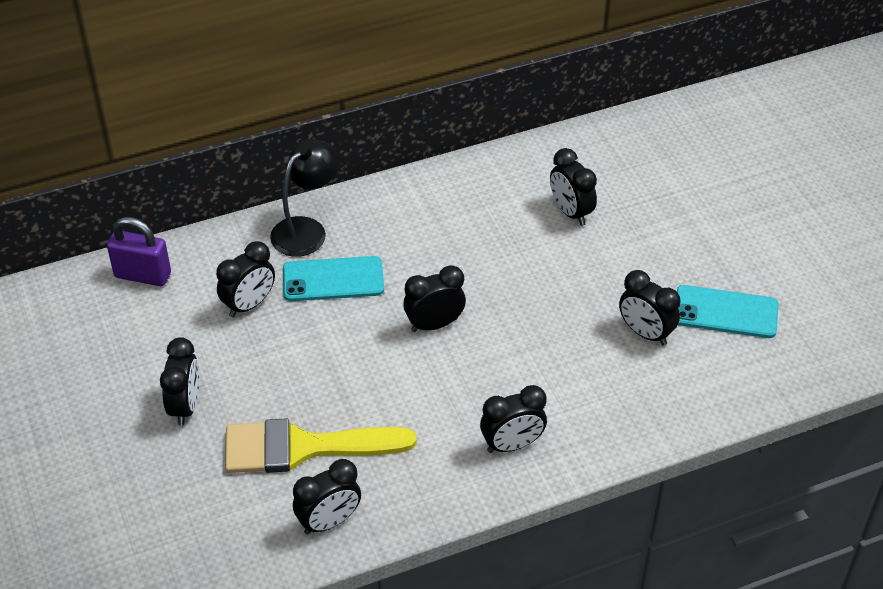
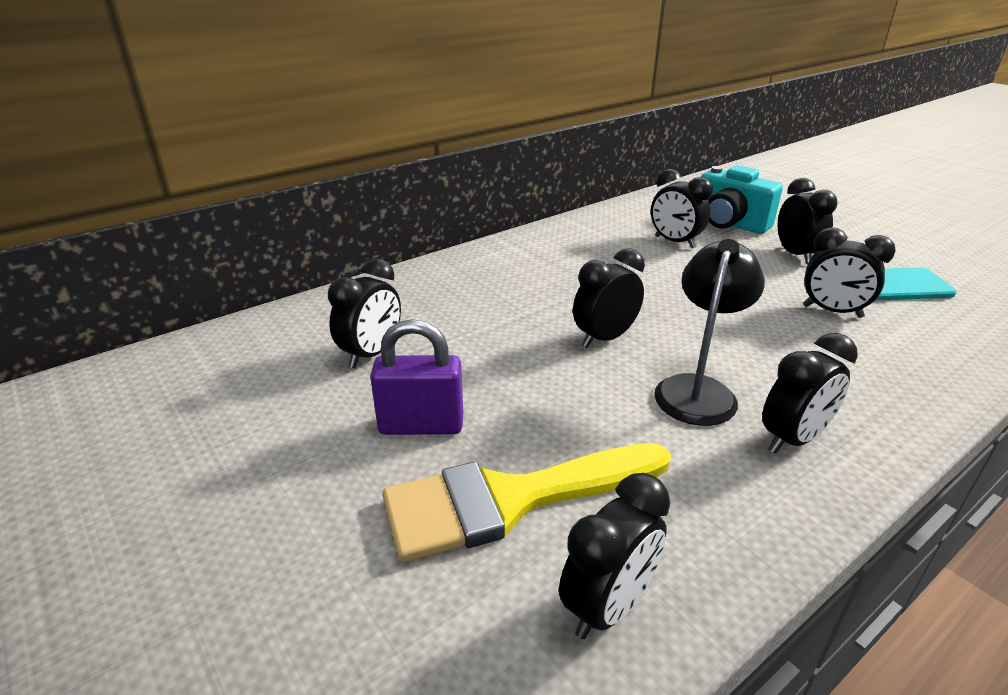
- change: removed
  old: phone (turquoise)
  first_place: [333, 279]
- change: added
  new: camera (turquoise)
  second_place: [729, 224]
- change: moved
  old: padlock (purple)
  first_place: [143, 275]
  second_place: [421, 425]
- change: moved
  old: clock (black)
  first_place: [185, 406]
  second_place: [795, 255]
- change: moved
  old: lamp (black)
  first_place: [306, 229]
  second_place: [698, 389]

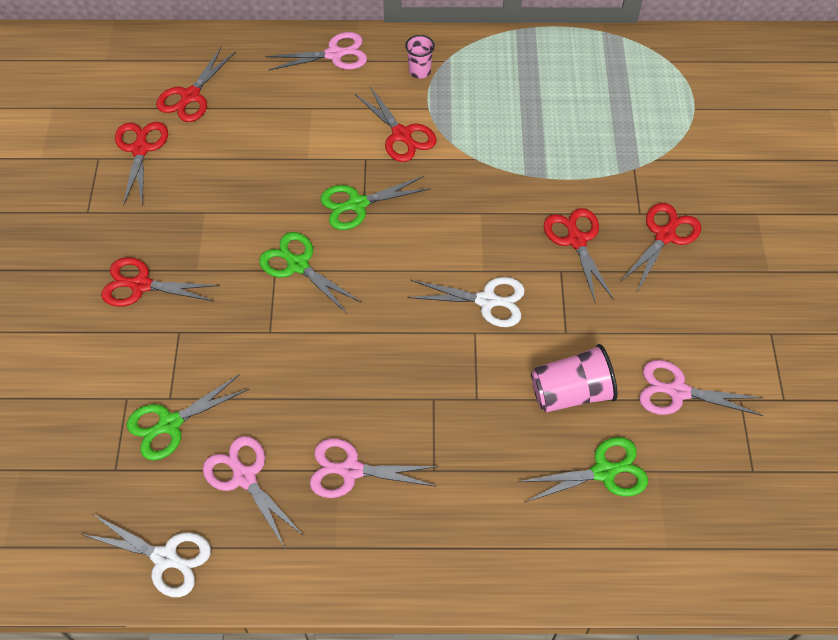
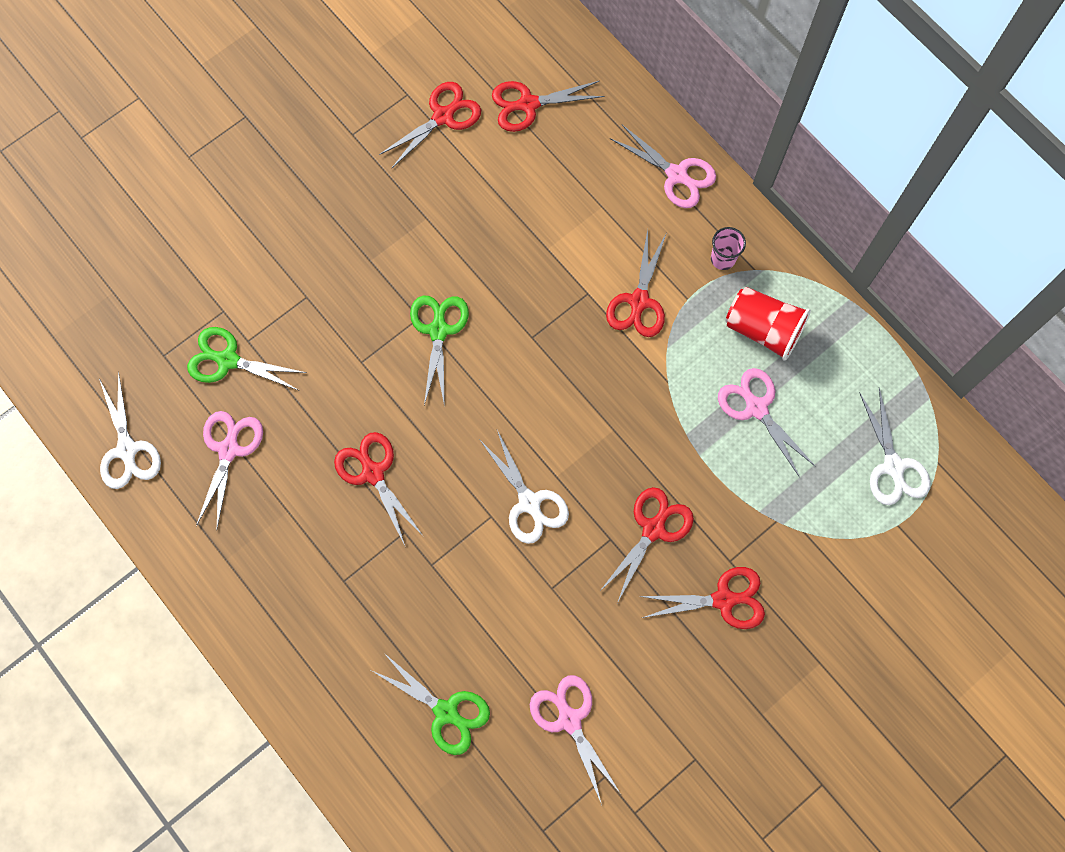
- change: removed
  old: scissors (green)
  first_place: [357, 204]
- change: removed
  old: cup (pink)
  first_place: [571, 392]
- change: added
  new: cup (red)
  second_place: [763, 329]
- change: added
  new: scissors (white)
  second_place: [893, 467]
- change: moved
  old: scissors (red)
  first_place: [140, 285]
  second_place: [372, 472]
- change: moved
  old: scissors (pink)
  first_place: [350, 470]
  second_place: [756, 407]

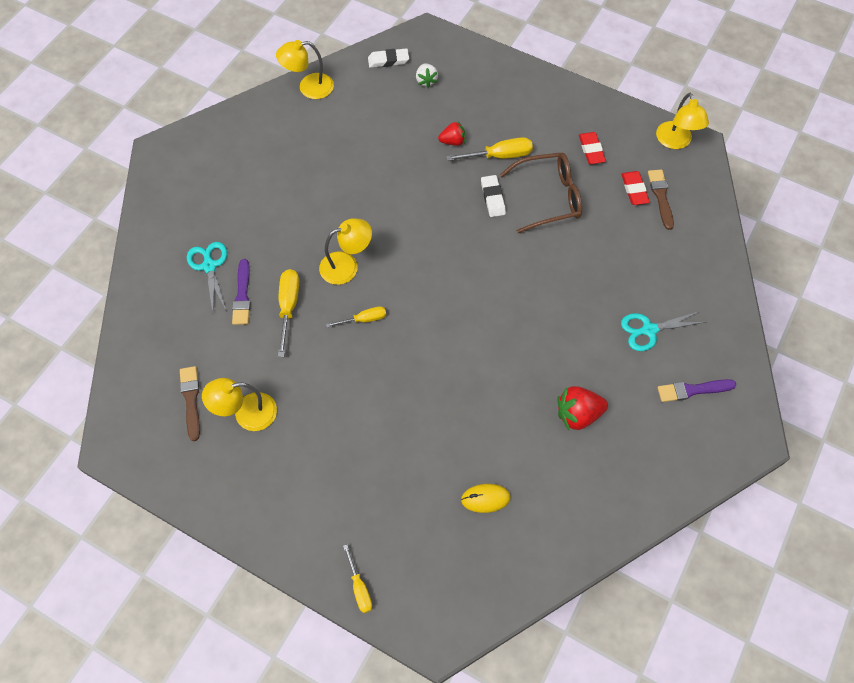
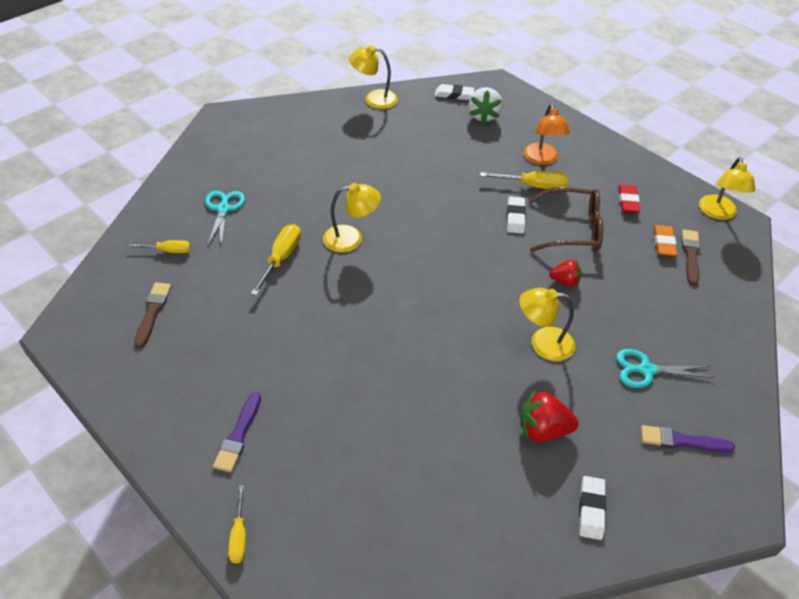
- change: removed
  old: mouse (yellow)
  first_place: [485, 498]
- change: added
  new: lamp (orange)
  second_place: [542, 159]
- change: added
  new: eraser (white)
  second_place: [591, 509]
- change: moved
  old: lamp (yellow)
  first_place: [246, 414]
  second_place: [542, 343]
- change: moved
  old: brush (purple)
  first_place: [242, 295]
  second_place: [238, 435]
- change: moved
  old: screwdriver (yellow)
  first_place: [364, 319]
  second_place: [168, 250]
- change: moved
  old: strawberry (red)
  first_place: [453, 141]
  second_place: [564, 281]
- change: recoloured
  old: eraser (red)
  new: eraser (orange)
  first_place: [634, 190]
  second_place: [663, 243]
- change: resized
  old: strawberry (white)
  first_place: [426, 81]
  second_place: [483, 116]
  factor: 1.58

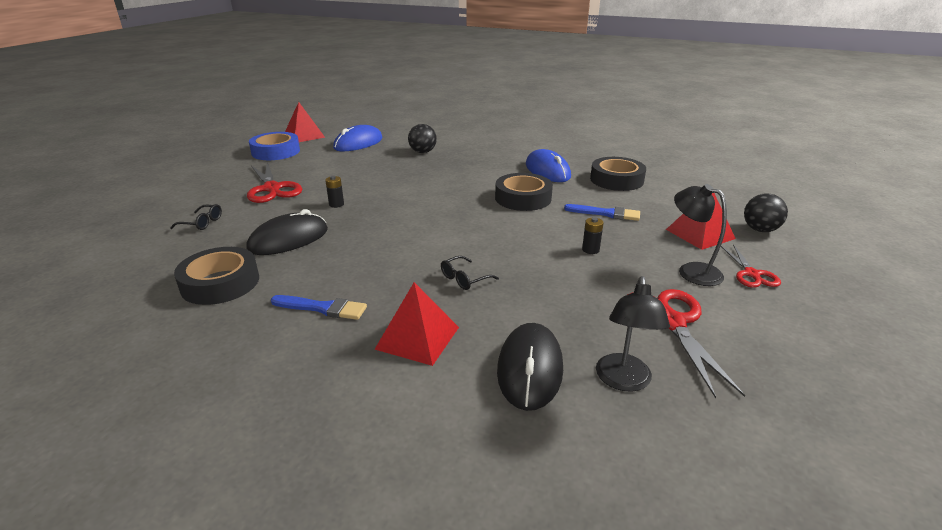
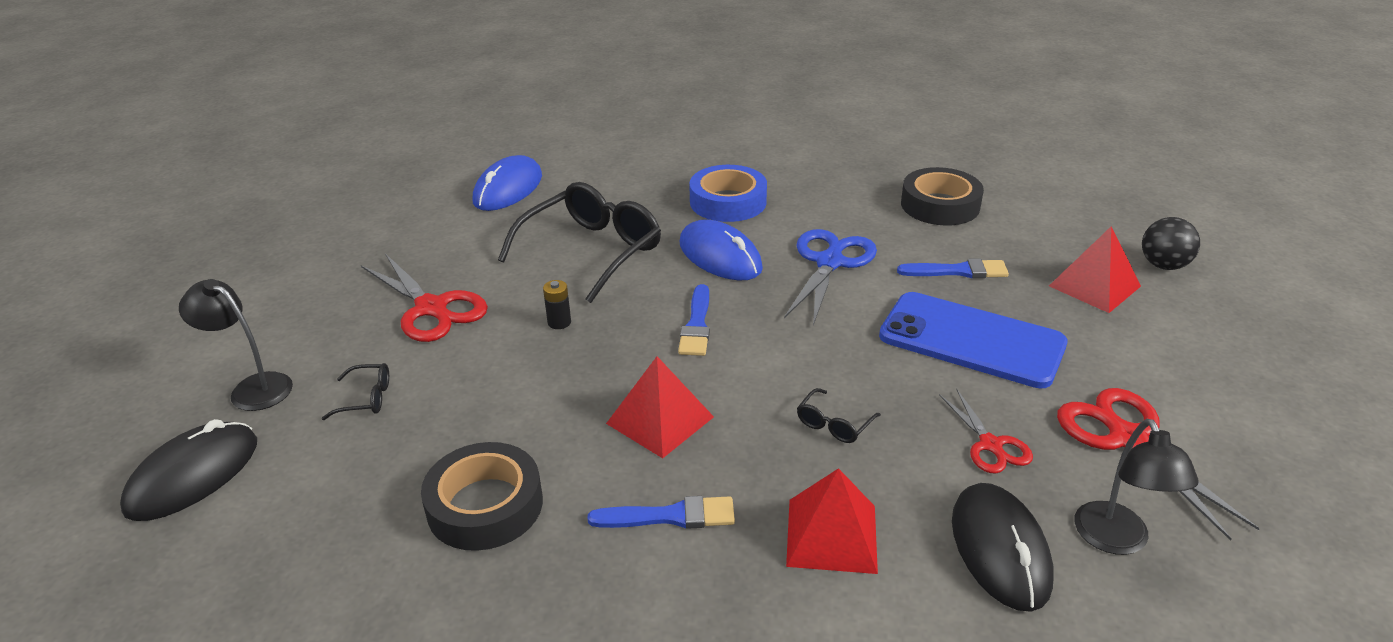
- change: removed
  old: ball (black)
  first_place: [423, 152]
- change: added
  new: glasses (black)
  second_place: [592, 251]
- change: added
  new: brush (blue)
  second_place: [696, 324]
- change: moved
  old: mouse (black)
  first_place: [288, 239]
  second_place: [193, 475]
- change: moved
  old: tape (blue)
  first_place: [276, 152]
  second_place: [728, 202]
- change: moved
  old: pyramid (red)
  first_place: [304, 135]
  second_place: [660, 420]
- change: moved
  old: mouse (blue)
  first_place: [547, 170]
  second_place: [720, 256]
- change: moved
  old: lamp (black)
  first_place: [691, 271]
  second_place: [252, 388]
- change: moved
  old: scissors (red)
  first_place: [752, 274]
  second_place: [991, 445]
- change: replaced
  old: tape (black)
  new: scissors (blue)
  first_place: [523, 198]
  second_place: [830, 262]
- change: replaced
  old: battery (black)
  new: phone (blue)
  first_place: [590, 250]
  second_place: [971, 340]

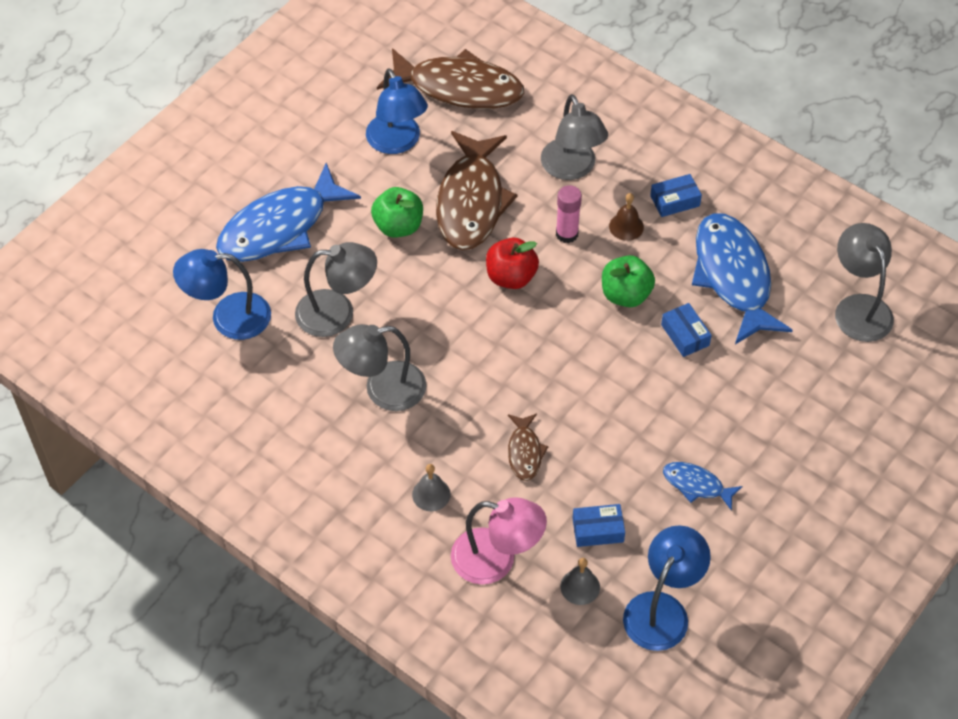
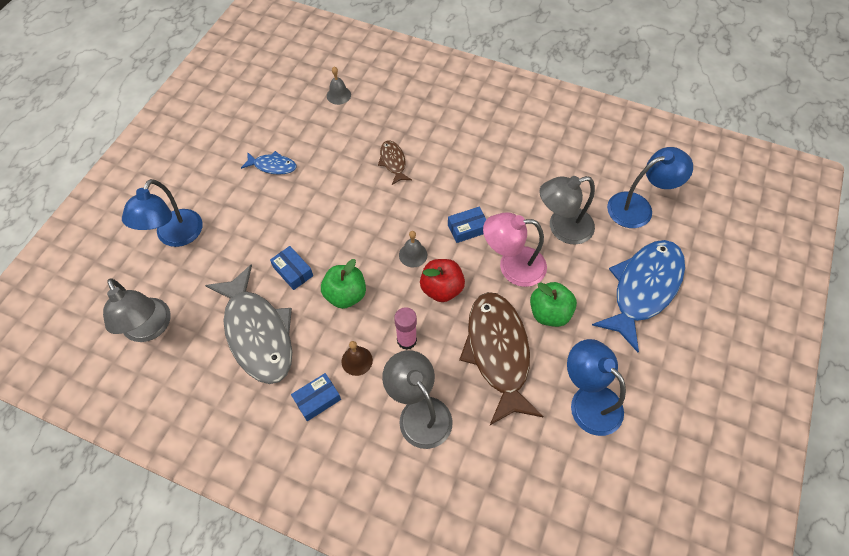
- change: removed
  old: lamp (grey)
  first_place: [383, 389]
- change: removed
  old: fish (brown)
  first_place: [459, 88]
- change: moved
  old: bell (grey)
  first_place: [431, 494]
  second_place: [413, 255]
- change: moved
  old: lamp (pink)
  first_place: [496, 560]
  second_place: [512, 266]
- change: moved
  old: box (blue)
  first_place: [598, 530]
  second_place: [467, 228]
- change: moved
  old: lamp (blue)
  first_place: [662, 609]
  second_place: [175, 236]
- change: recoloured
  old: fish (blue)
  new: fish (grey)
  first_place: [733, 276]
  second_place: [258, 333]

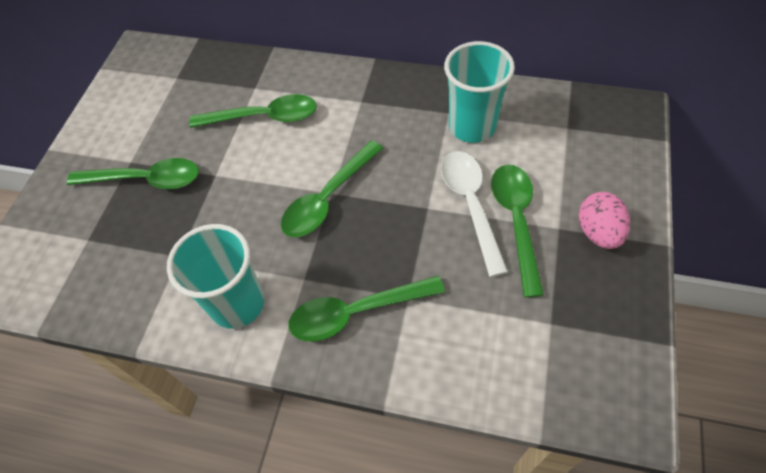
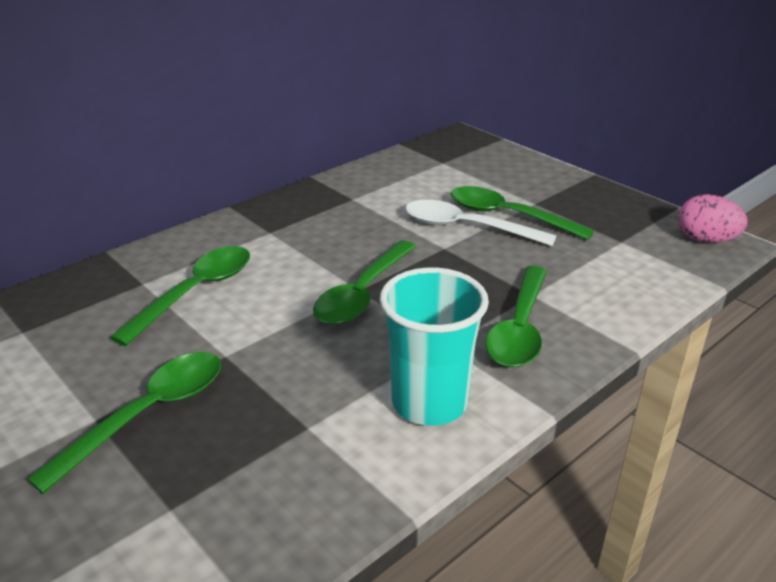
- change: removed
  old: cup (turquoise)
  first_place: [472, 126]
- change: moved
  old: egg (pink)
  first_place: [598, 232]
  second_place: [705, 240]
- change: turned
  old: spoon (green)
  first_place: [328, 198]
  second_place: [363, 293]
  degrees: 45

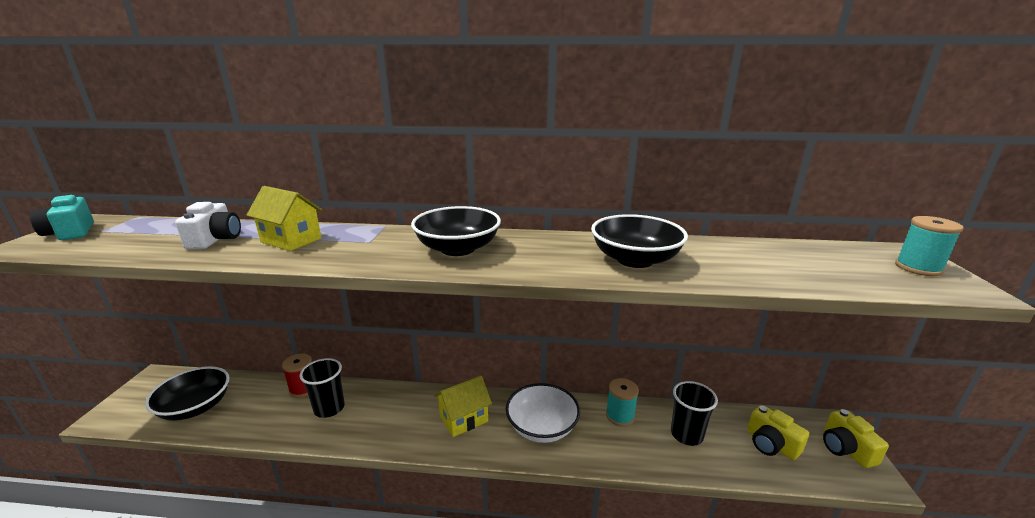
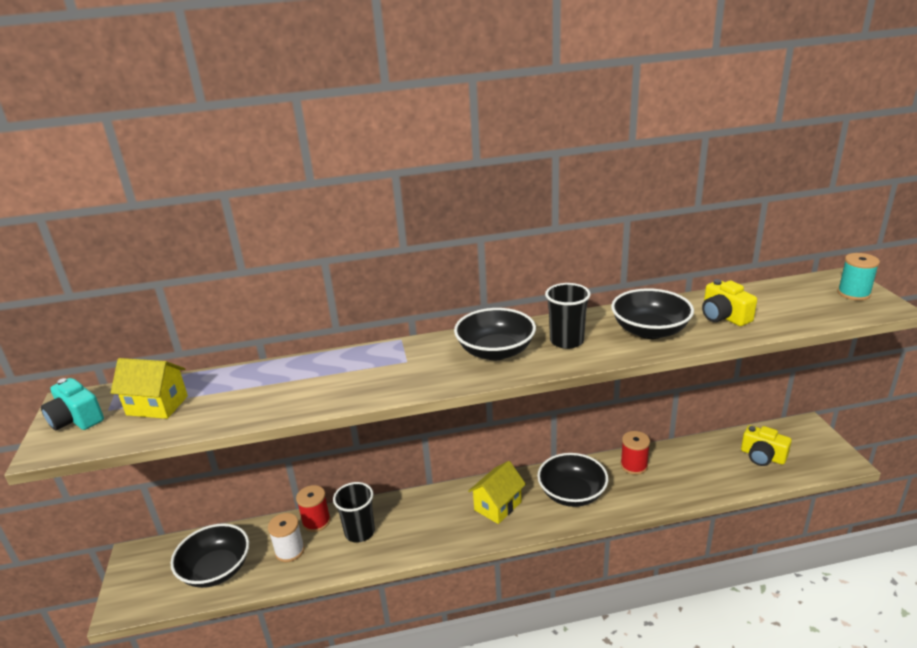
- change: removed
  old: camera (white)
  first_place: [215, 239]
- change: added
  new: spool (white)
  second_place: [290, 551]
- change: moved
  old: house (yellow)
  first_place: [291, 240]
  second_place: [157, 405]
- change: moved
  old: cup (black)
  first_place: [686, 434]
  second_place: [566, 341]
- change: moved
  old: camera (yellow)
  first_place: [846, 449]
  second_place: [724, 316]
- change: recoloured
  old: bowl (white)
  new: bowl (black)
  first_place: [542, 427]
  second_place: [572, 494]
- change: recoloured
  old: spool (turquoise)
  new: spool (red)
  first_place: [620, 416]
  second_place: [633, 466]

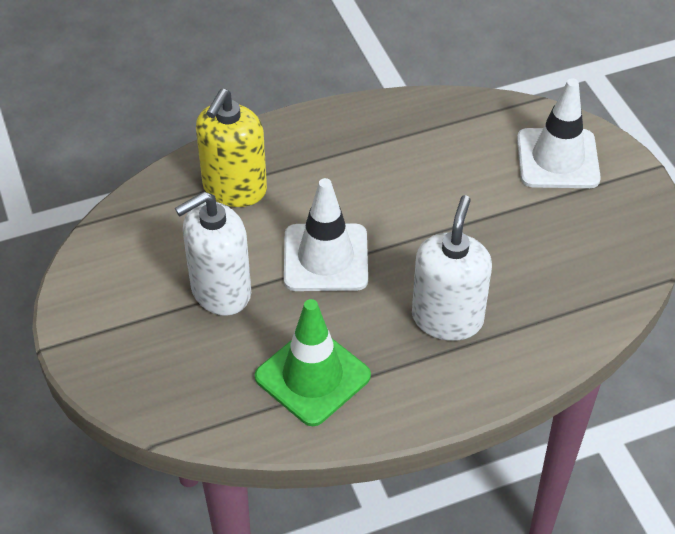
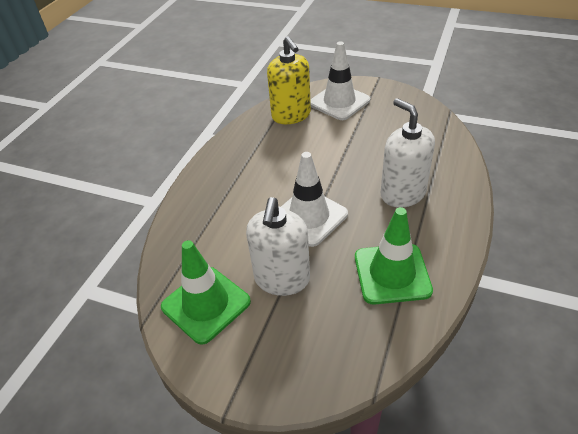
- change: added
  new: traffic cone (green)
  second_place: [206, 304]
- change: moved
  old: soap dispenser (yellow)
  first_place: [234, 189]
  second_place: [291, 115]

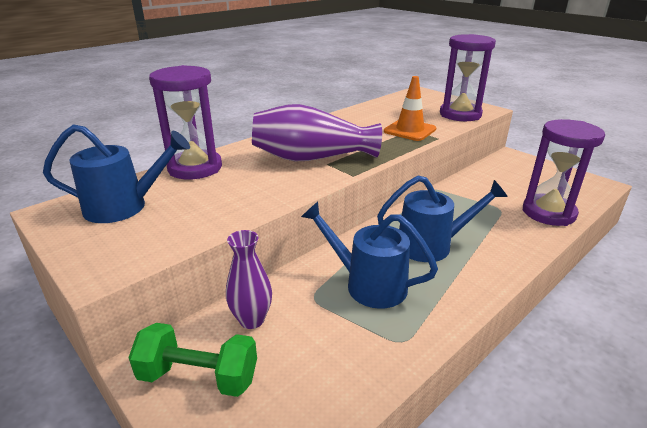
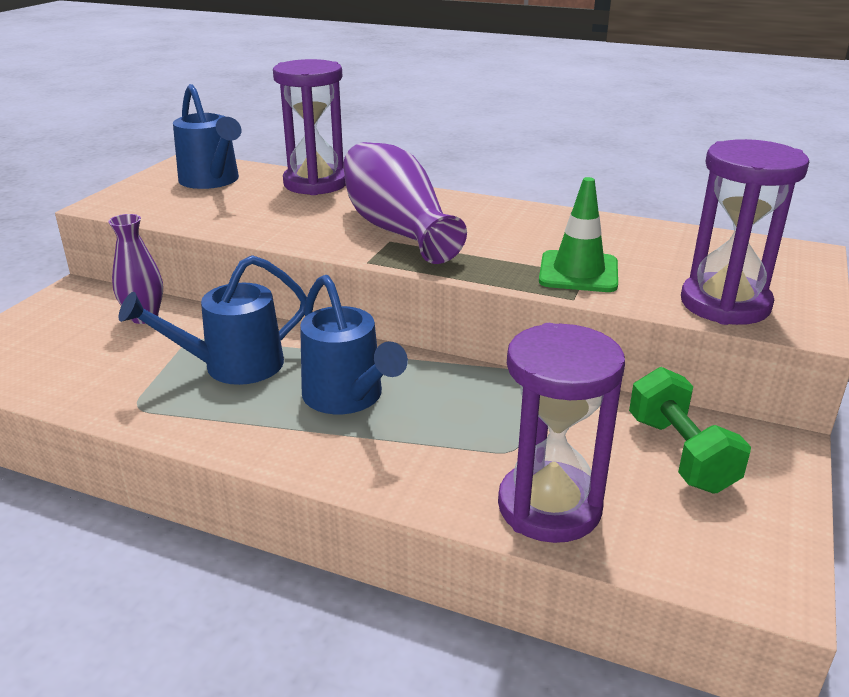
- change: moved
  old: dumbbell (green)
  first_place: [199, 377]
  second_place: [680, 454]
- change: recoloured
  old: traffic cone (orange)
  new: traffic cone (green)
  first_place: [409, 130]
  second_place: [578, 272]
- change: turned
  old: watering can (blue)
  first_place: [367, 284]
  second_place: [232, 366]
  degrees: -120

